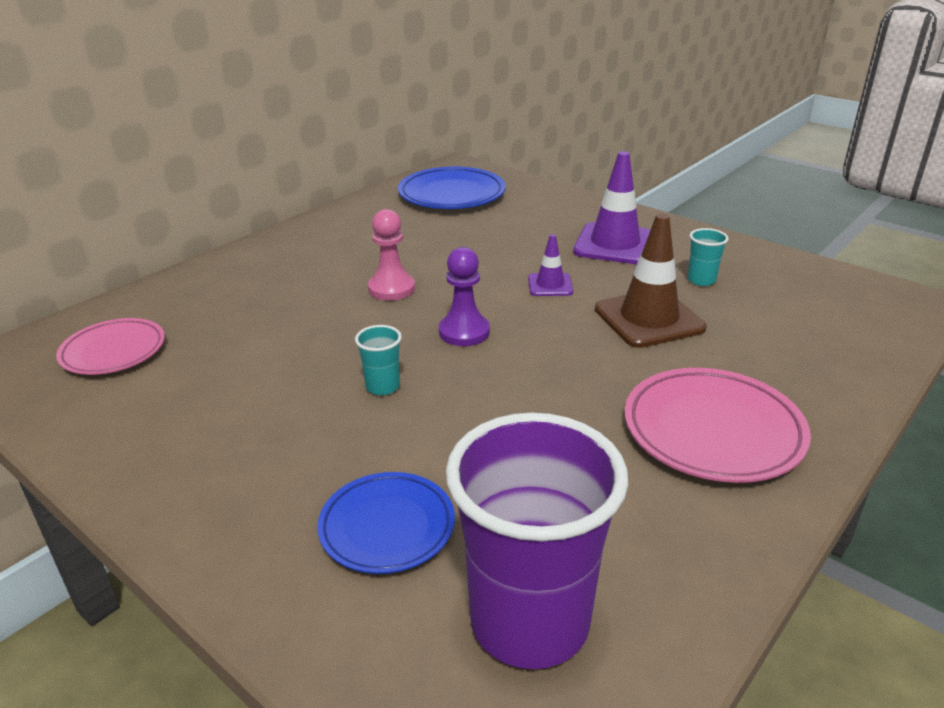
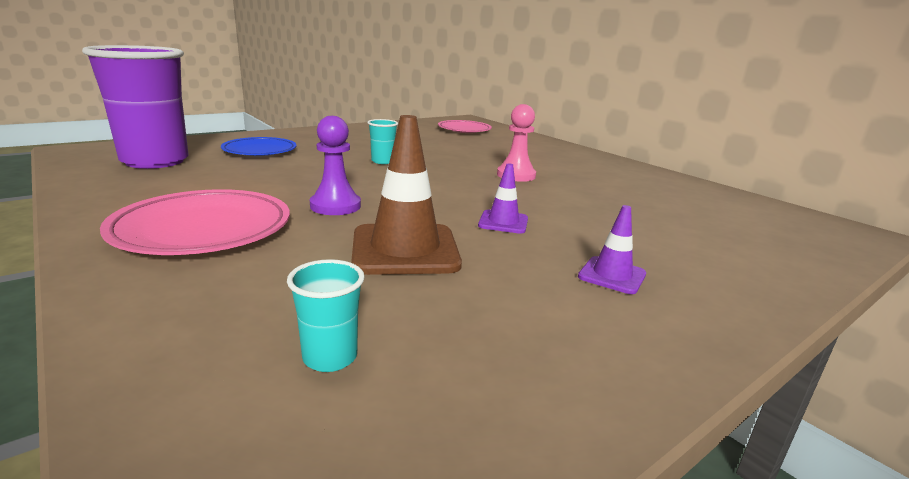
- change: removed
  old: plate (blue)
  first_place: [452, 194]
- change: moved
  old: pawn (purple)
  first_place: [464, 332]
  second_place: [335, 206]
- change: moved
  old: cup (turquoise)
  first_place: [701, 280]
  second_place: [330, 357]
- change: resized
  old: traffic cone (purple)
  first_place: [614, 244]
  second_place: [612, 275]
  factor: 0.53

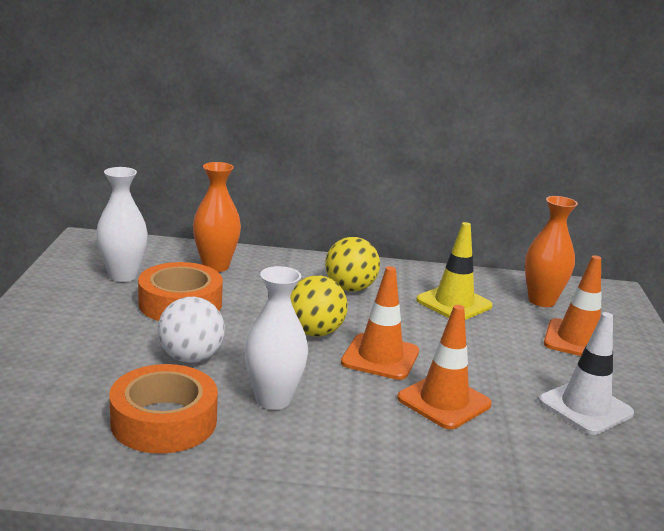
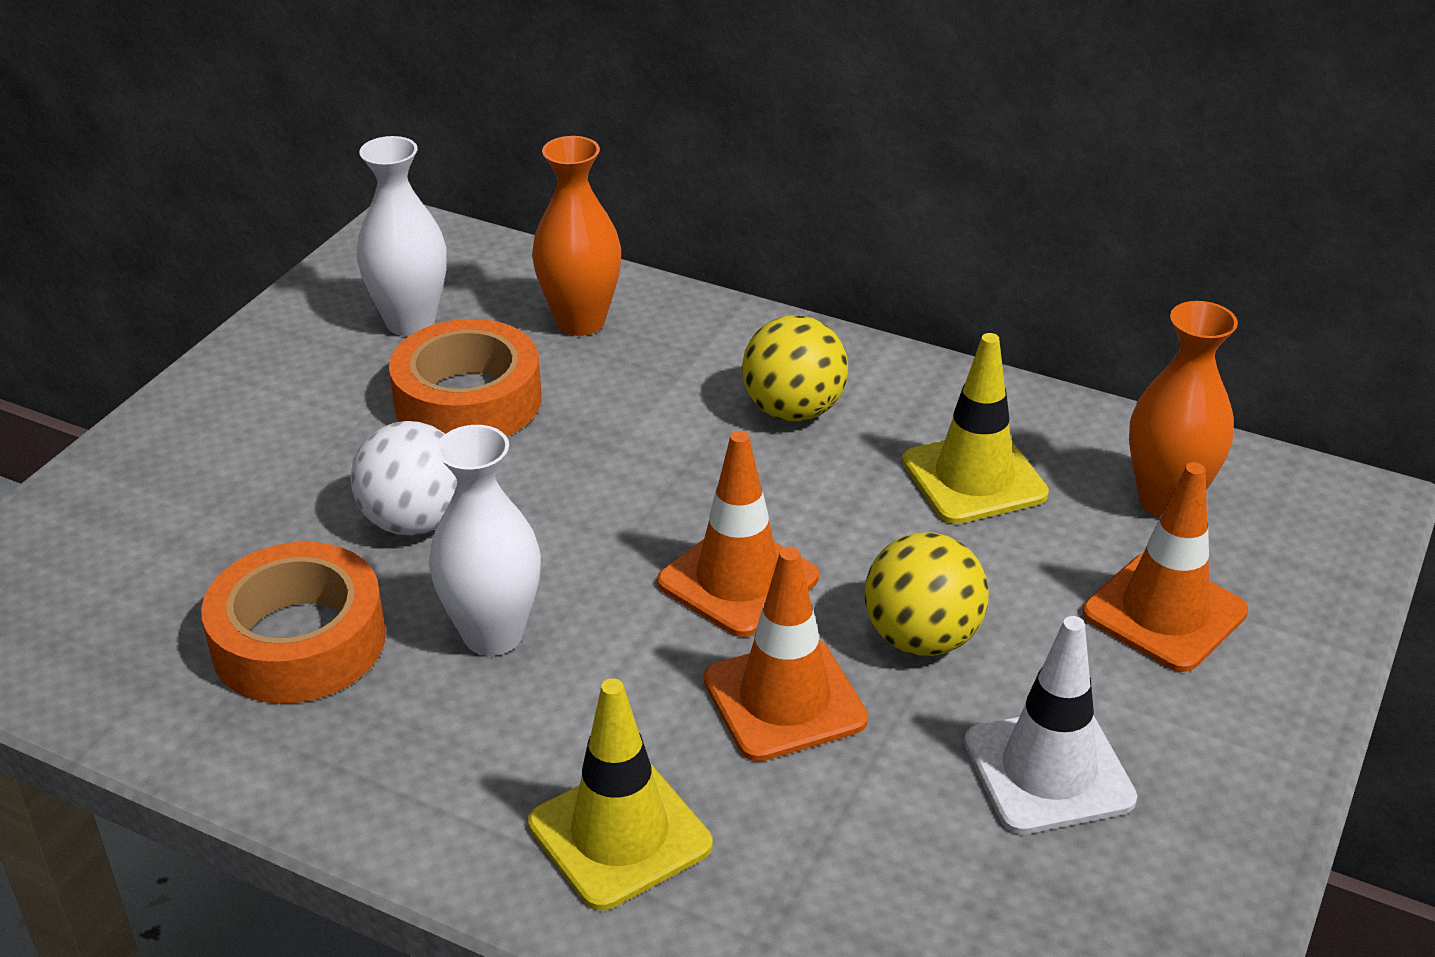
- change: added
  new: traffic cone (yellow)
  second_place: [620, 834]
- change: moved
  old: ball (yellow)
  first_place: [314, 332]
  second_place: [922, 638]

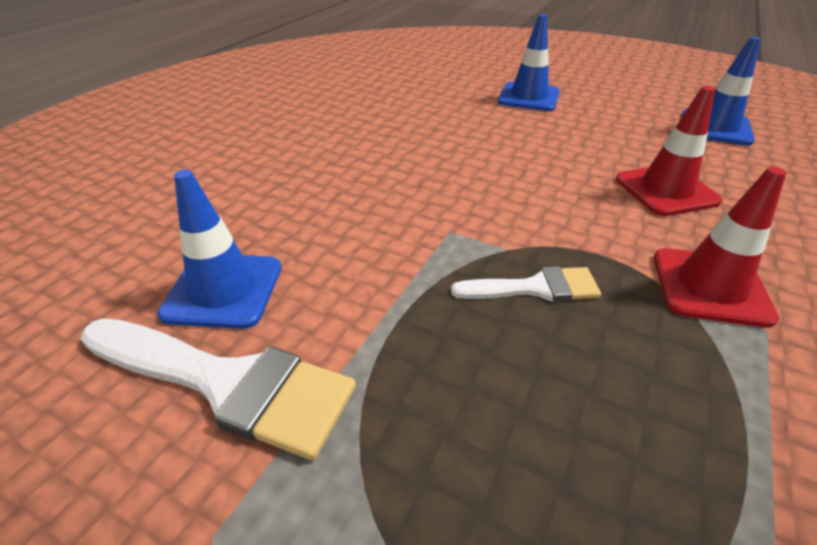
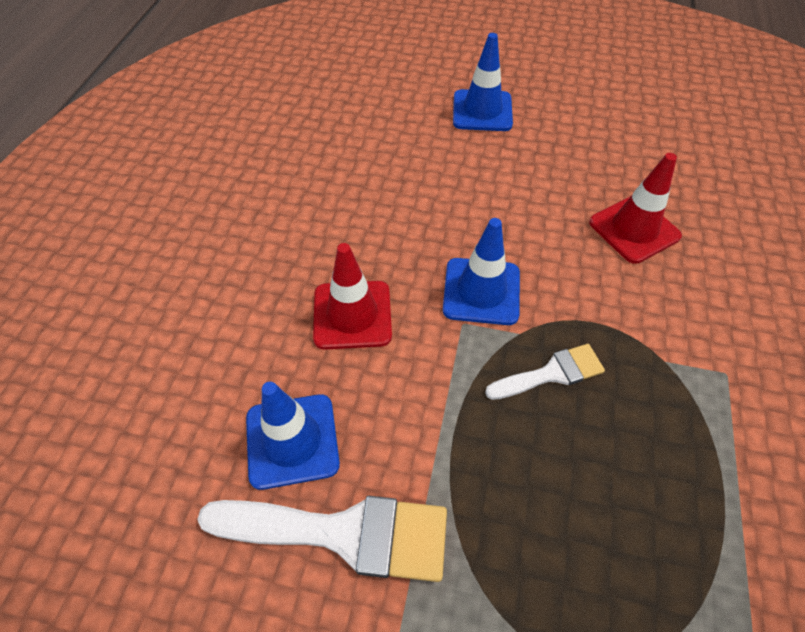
- change: moved
  old: traffic cone (red)
  first_place: [710, 287]
  second_place: [352, 315]
- change: moved
  old: traffic cone (blue)
  first_place: [715, 128]
  second_place: [481, 291]

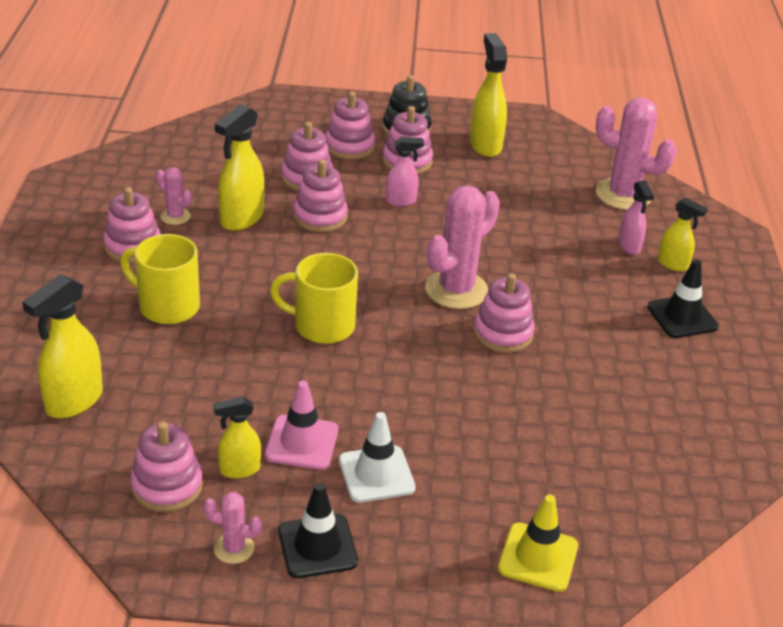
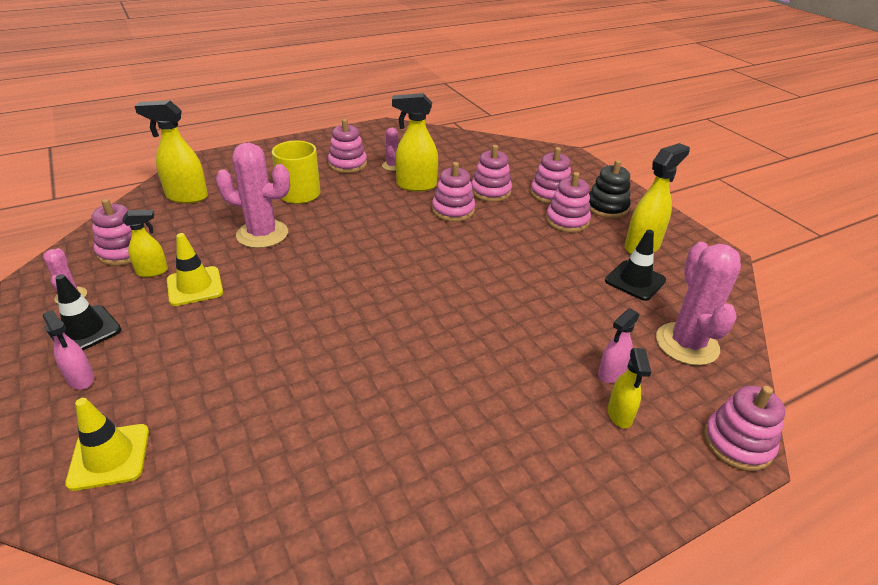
- change: removed
  old: mug (yellow)
  first_place: [322, 326]
- change: removed
  old: traffic cone (white)
  first_place: [376, 474]
- change: moved
  old: spray bottle (pink)
  first_place: [401, 201]
  second_place: [81, 379]
- change: moved
  old: cactus (pink)
  first_place: [456, 290]
  second_place: [262, 234]
- change: moved
  old: stacking toy (pink)
  first_place: [503, 333]
  second_place: [737, 443]
- change: moved
  old: traffic cone (black)
  first_place: [682, 317]
  second_place: [635, 280]
- change: recoloured
  old: traffic cone (pink)
  new: traffic cone (yellow)
  first_place: [302, 442]
  second_place: [195, 286]
- change: turned
  old: spray bottle (yellow)
  first_place: [239, 469]
  second_place: [153, 271]
  degrees: 120

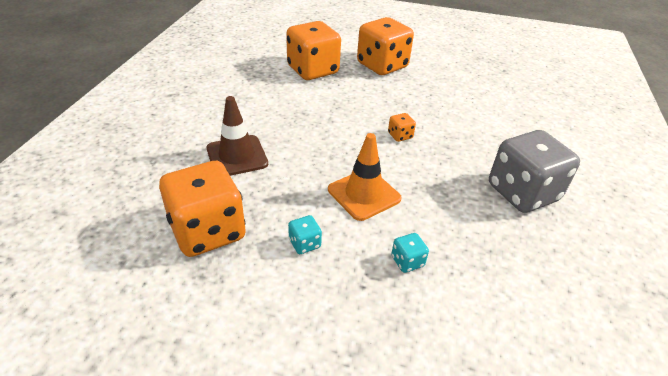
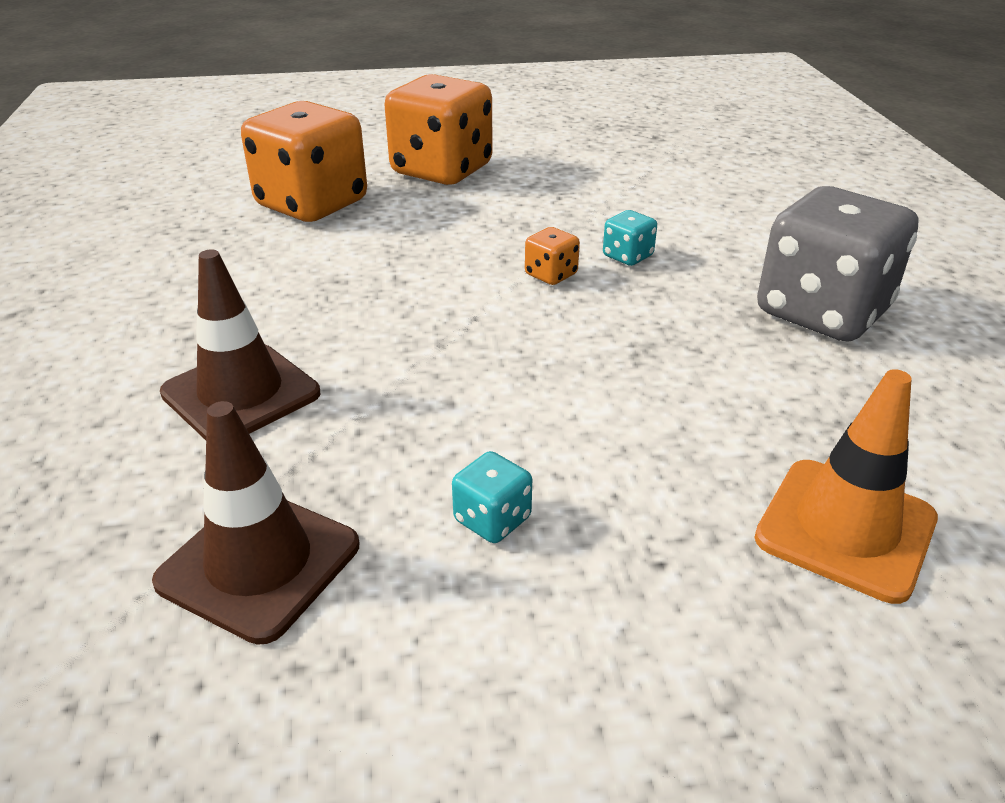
- change: moved
  old: traffic cone (orange)
  first_place: [364, 194]
  second_place: [845, 528]
- change: moved
  old: dice (turquoise)
  first_place: [407, 261]
  second_place: [627, 256]
- change: replaced
  old: dice (orange)
  new: traffic cone (brown)
  first_place: [208, 231]
  second_place: [259, 563]

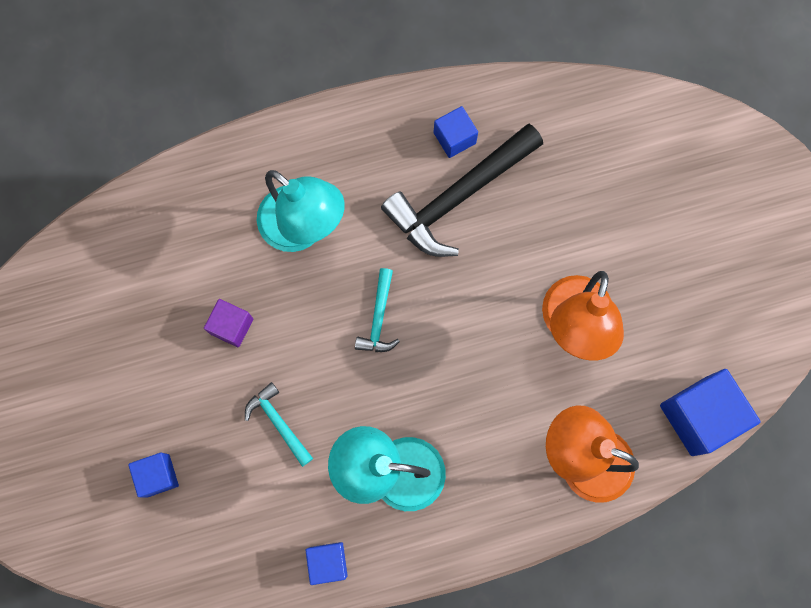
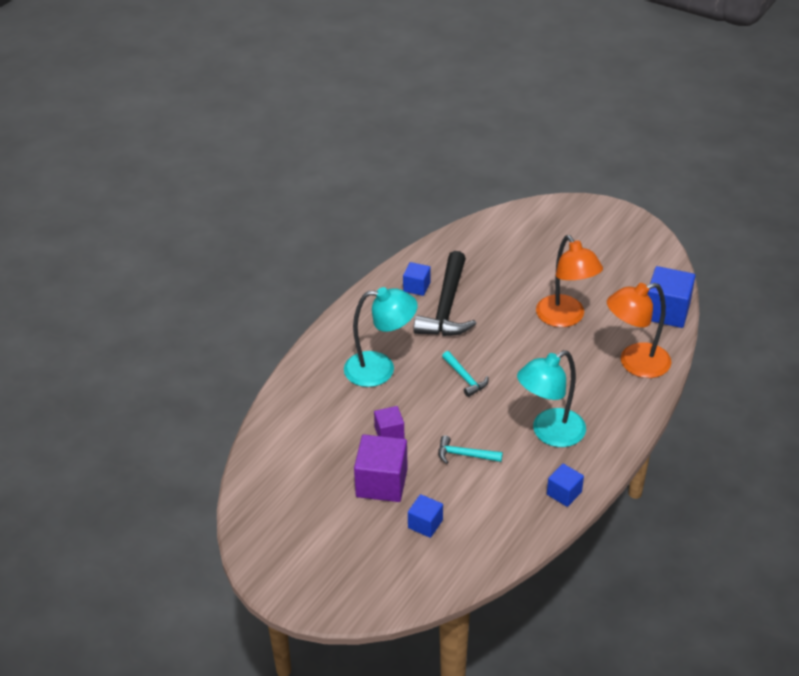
- change: added
  new: cube (purple)
  second_place: [381, 483]

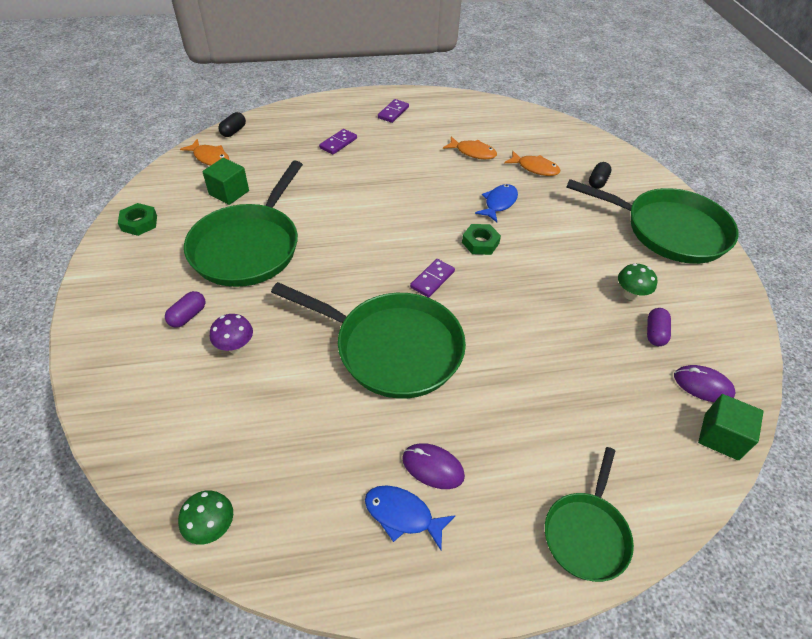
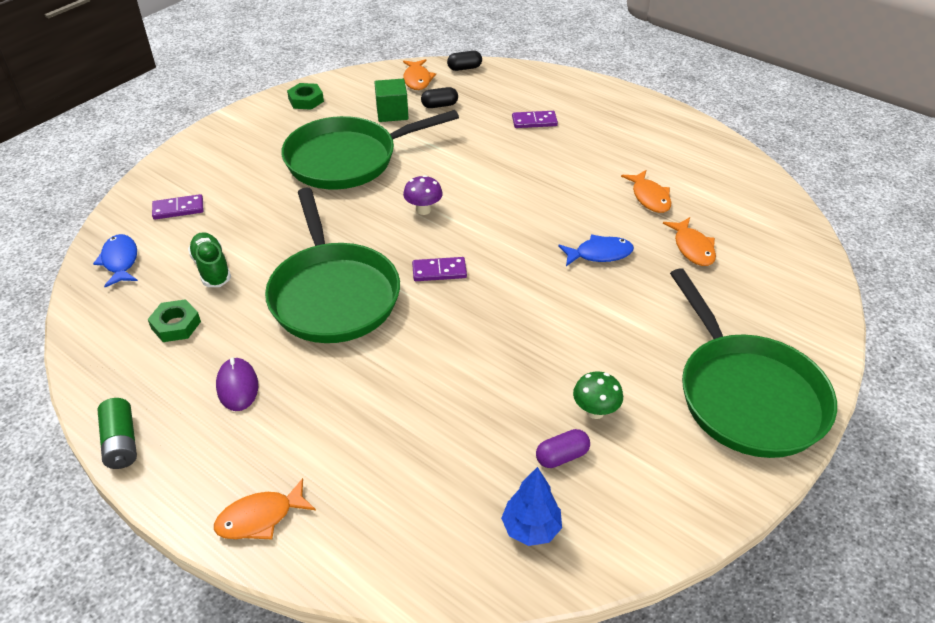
- change: removed
  old: capsule (purple)
  first_place: [188, 316]
- change: removed
  old: mushroom (green)
  first_place: [212, 527]
- change: removed
  old: cube (green)
  first_place: [721, 436]
- change: added
  new: battery (green)
  second_place: [121, 442]
- change: added
  new: shoe (green)
  second_place: [212, 268]
- change: moved
  old: mushroom (purple)
  first_place: [235, 347]
  second_place: [423, 210]
- change: moved
  old: fish (blue)
  first_place: [402, 515]
  second_place: [120, 261]
- change: moved
  old: domino (purple)
  first_place: [393, 112]
  second_place: [178, 209]
- change: moved
  old: nut (green)
  first_place: [480, 243]
  second_place: [176, 325]
- change: moved
  old: capsule (black)
  first_place: [597, 182]
  second_place: [439, 105]
- change: replaced
  old: pan (green)
  new: fish (orange)
  first_place: [586, 533]
  second_place: [260, 518]
- change: replaced
  old: mouse (purple)
  new: tree (blue)
  first_place: [702, 385]
  second_place: [531, 528]

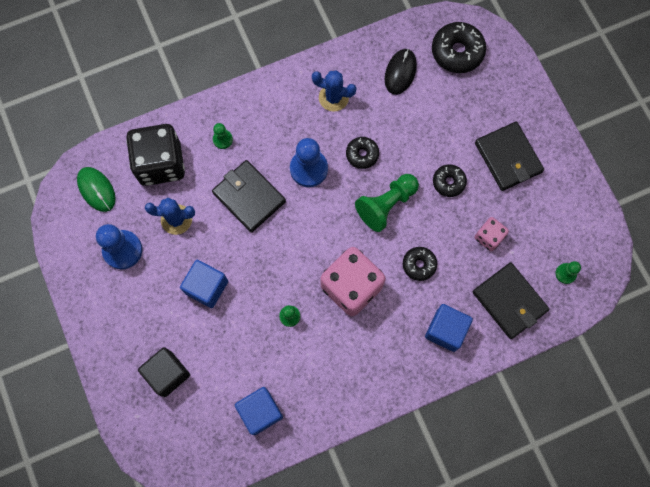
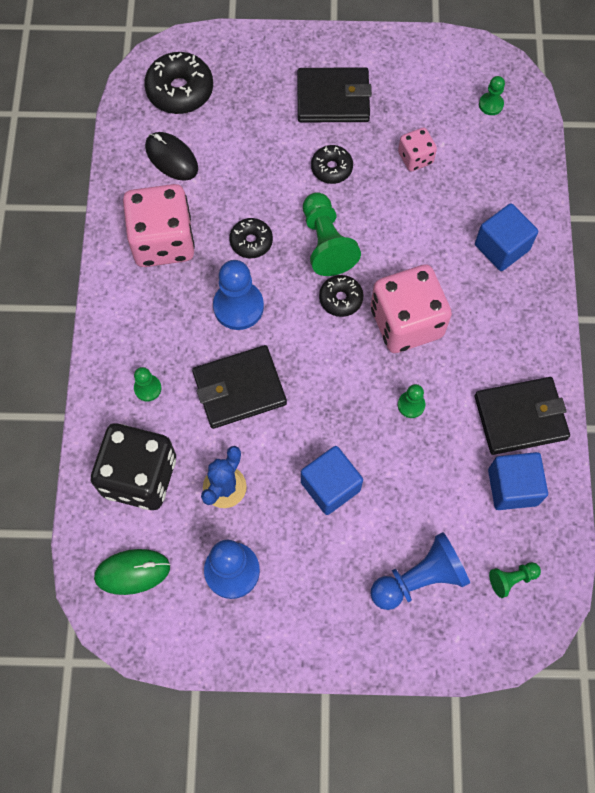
- change: added
  new: pawn (green)
  second_place: [511, 579]
- change: moved
  old: donut (black)
  first_place: [419, 265]
  second_place: [340, 299]
- change: moved
  old: wallet (black)
  first_place: [509, 301]
  second_place: [520, 417]
- change: replaced
  old: cube (black)
  new: pawn (blue)
  first_place: [167, 374]
  second_place: [419, 578]
- change: replaced
  old: cactus (blue)
  new: dice (pink)
  first_place: [333, 98]
  second_place: [163, 241]

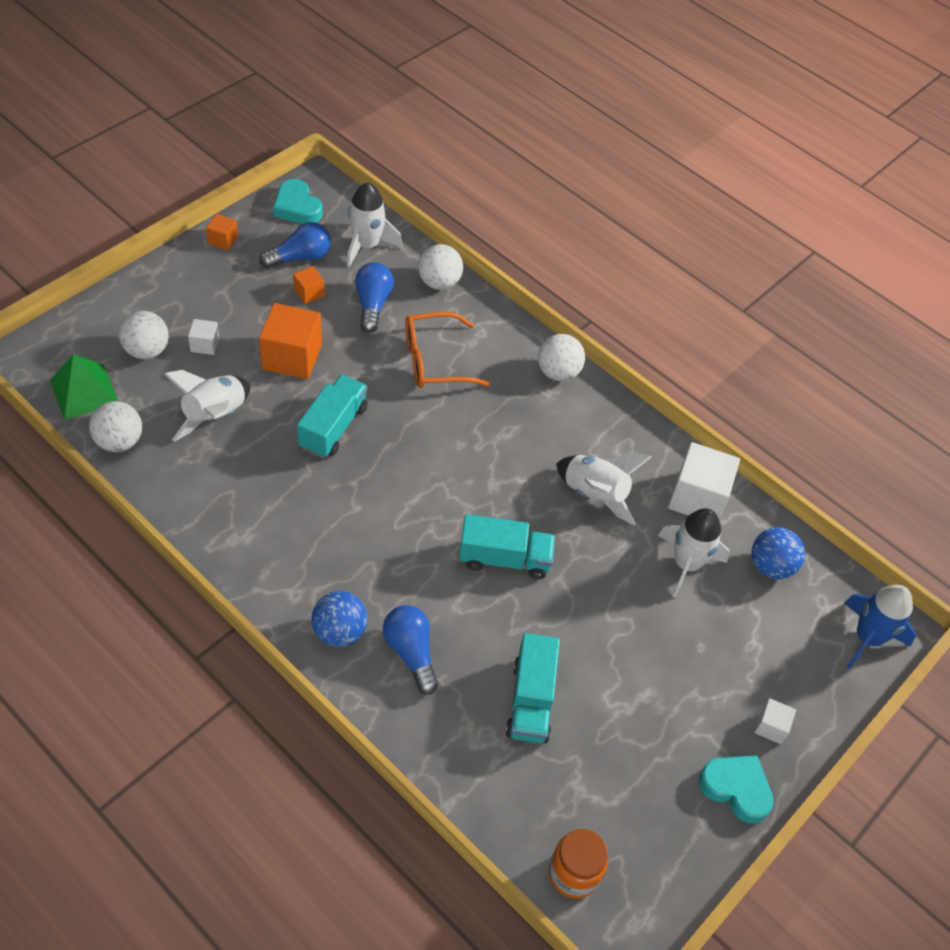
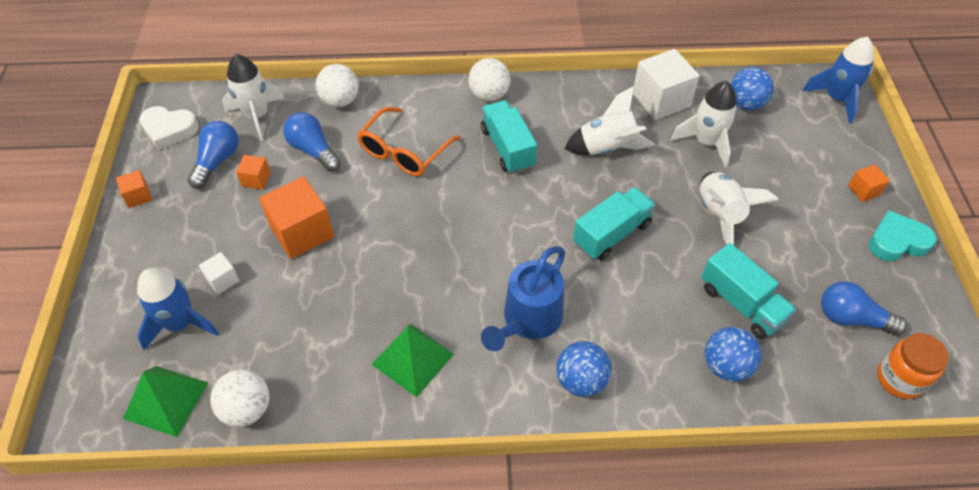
- change: added
  new: pyramid (green)
  second_place: [412, 359]
- change: added
  new: watering can (blue)
  second_place: [528, 321]
- change: added
  new: ball (blue)
  second_place: [726, 366]
- change: moved
  old: rocket (white)
  first_place: [215, 416]
  second_place: [719, 214]
- change: moved
  old: truck (turquoise)
  first_place: [333, 427]
  second_place: [507, 148]
- change: moved
  old: light bulb (blue)
  first_place: [411, 652]
  second_place: [851, 318]
- change: replaced
  old: ball (white)
  new: rocket (blue)
  first_place: [147, 350]
  second_place: [180, 324]
- change: recoloured
  old: heart (turquoise)
  new: heart (white)
  first_place: [297, 207]
  second_place: [169, 130]
- change: recoloured
  old: cube (white)
  new: cube (orange)
  first_place: [771, 727]
  second_place: [864, 190]

